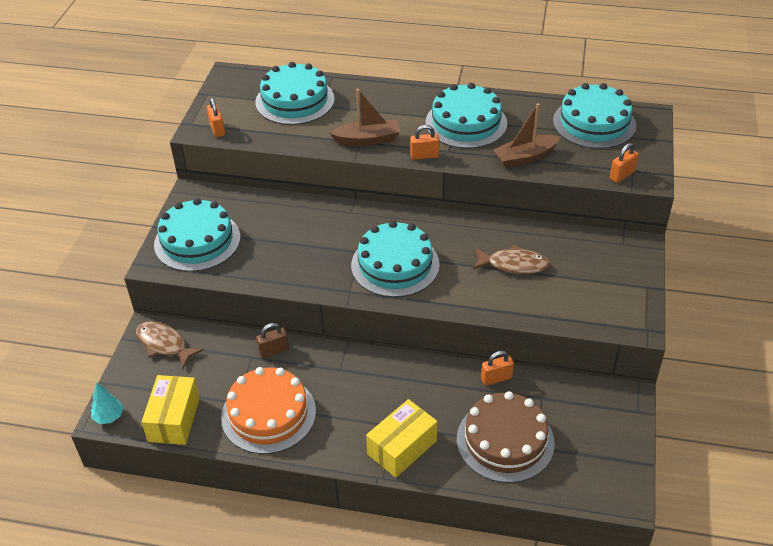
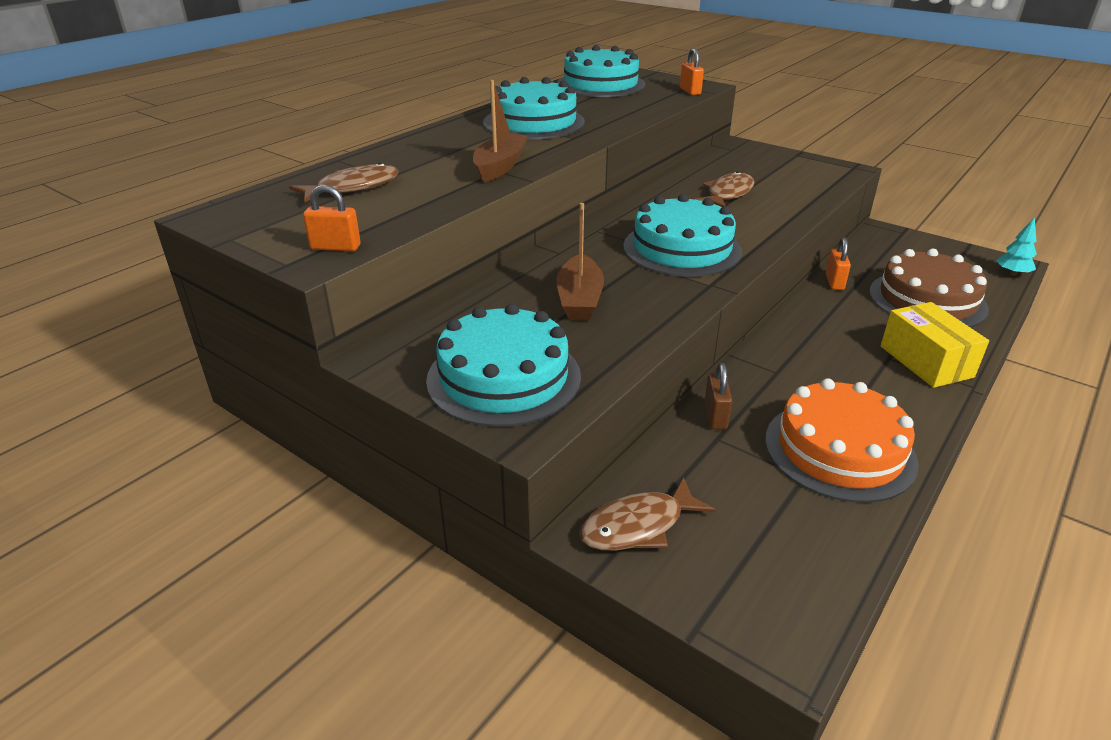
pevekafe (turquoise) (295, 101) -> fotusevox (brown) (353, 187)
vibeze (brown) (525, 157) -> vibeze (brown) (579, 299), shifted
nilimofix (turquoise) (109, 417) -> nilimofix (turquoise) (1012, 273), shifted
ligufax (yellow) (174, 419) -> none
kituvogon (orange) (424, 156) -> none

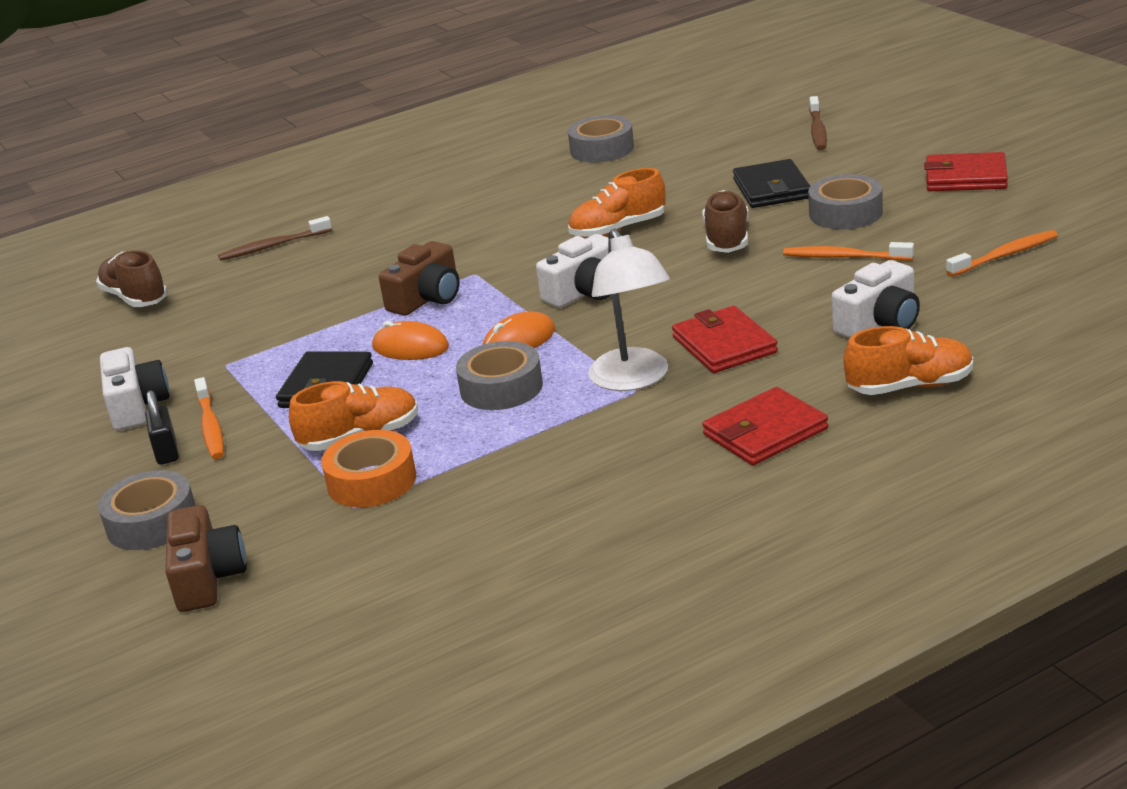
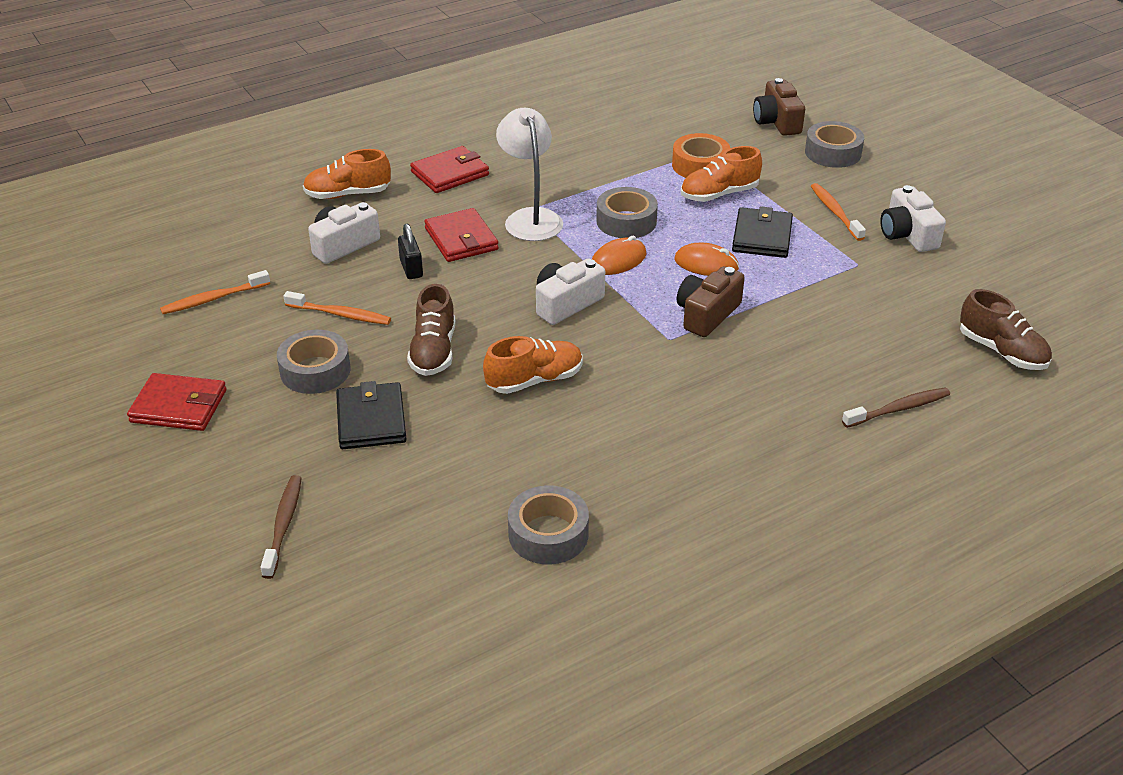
kituvogon (black) (166, 451) -> kituvogon (black) (411, 269), shifted

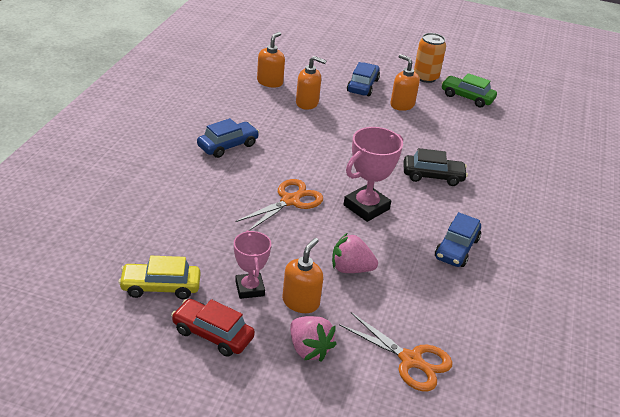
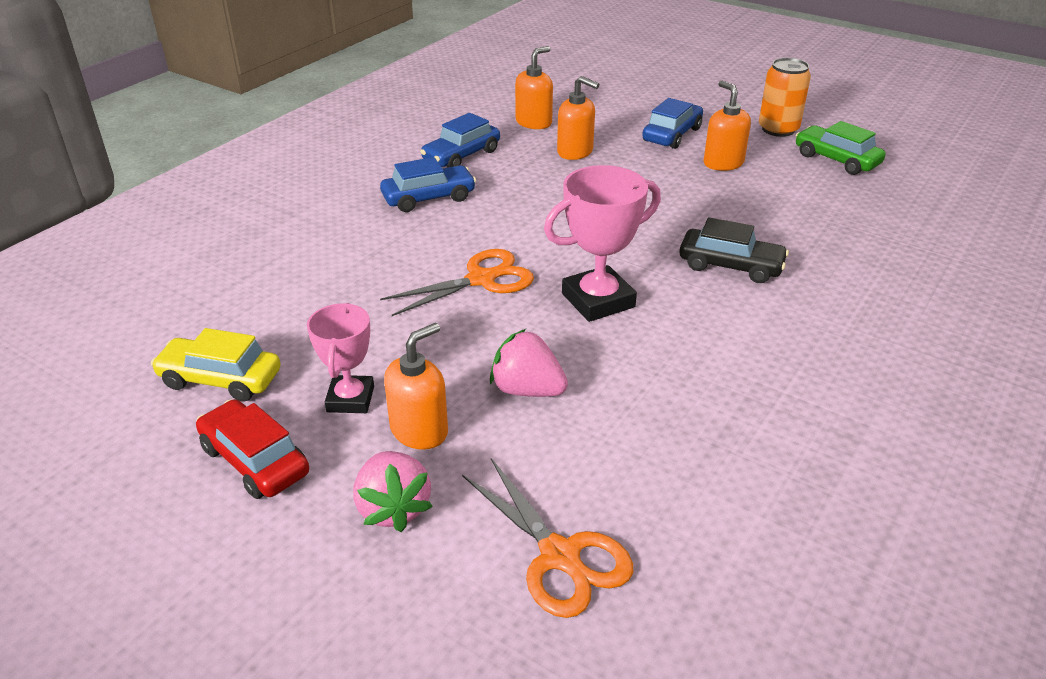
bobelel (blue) (456, 248) -> bobelel (blue) (461, 156), shifted

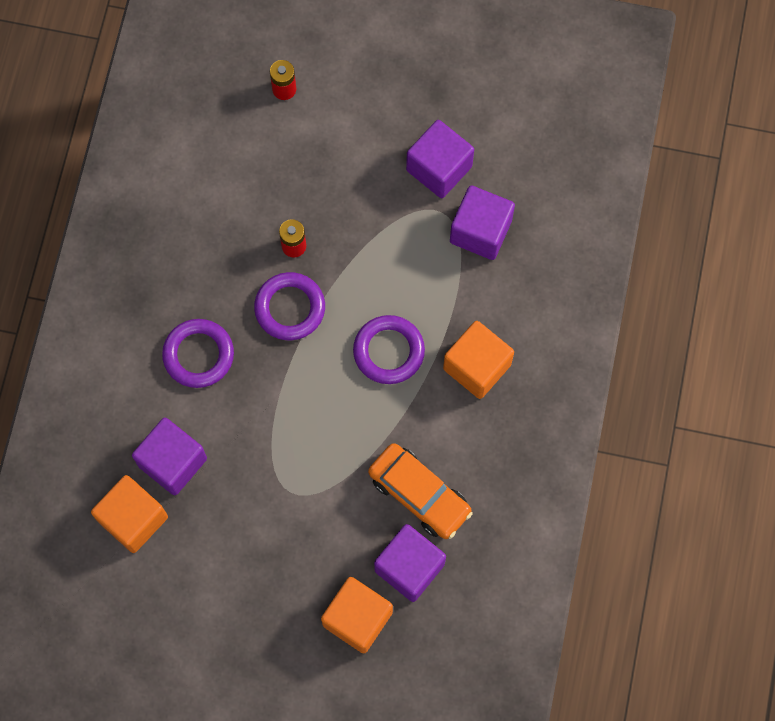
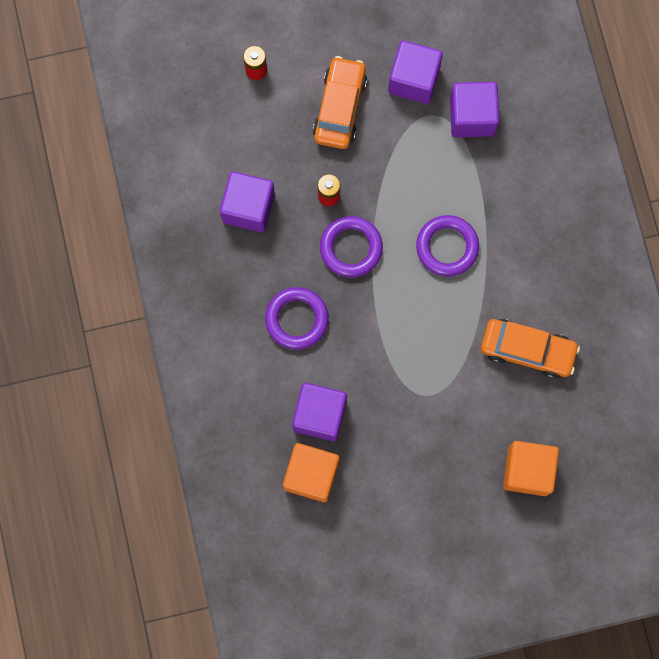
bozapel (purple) (409, 567) -> bozapel (purple) (248, 208), shifted
none -> bobelel (orange) (340, 107)
bozapel (orange) (477, 366) -> none

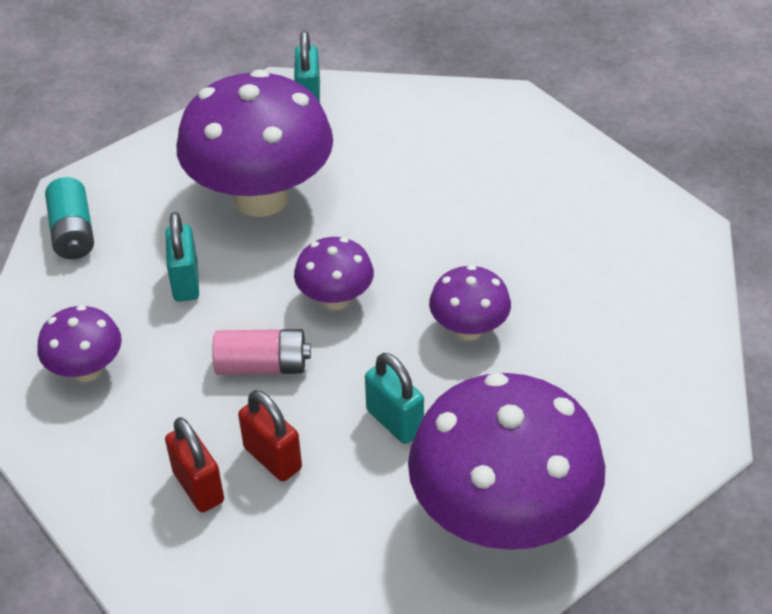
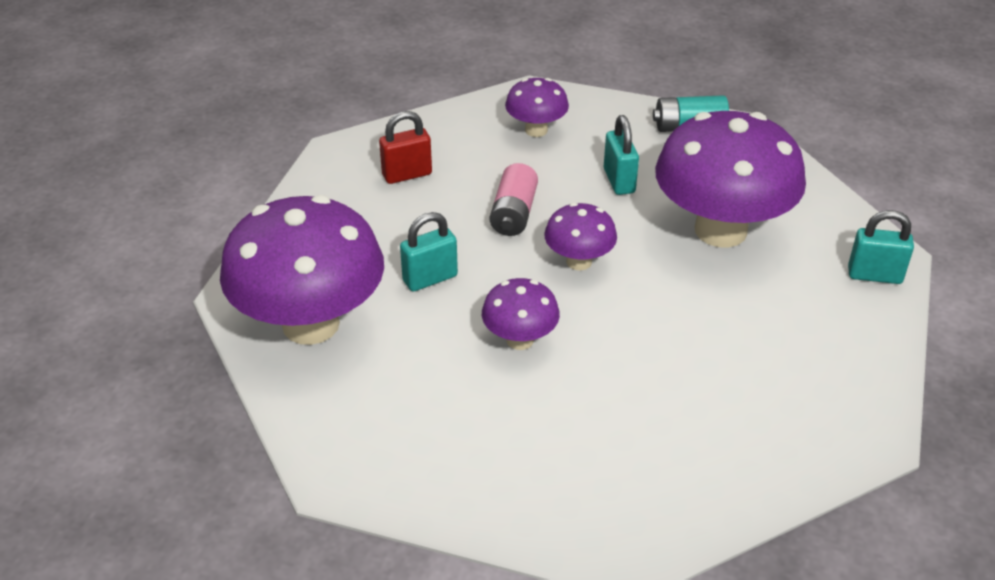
kituvogon (turquoise) (186, 282) -> kituvogon (turquoise) (619, 181), 75 degrees clockwise
kituvogon (red) (273, 458) -> none

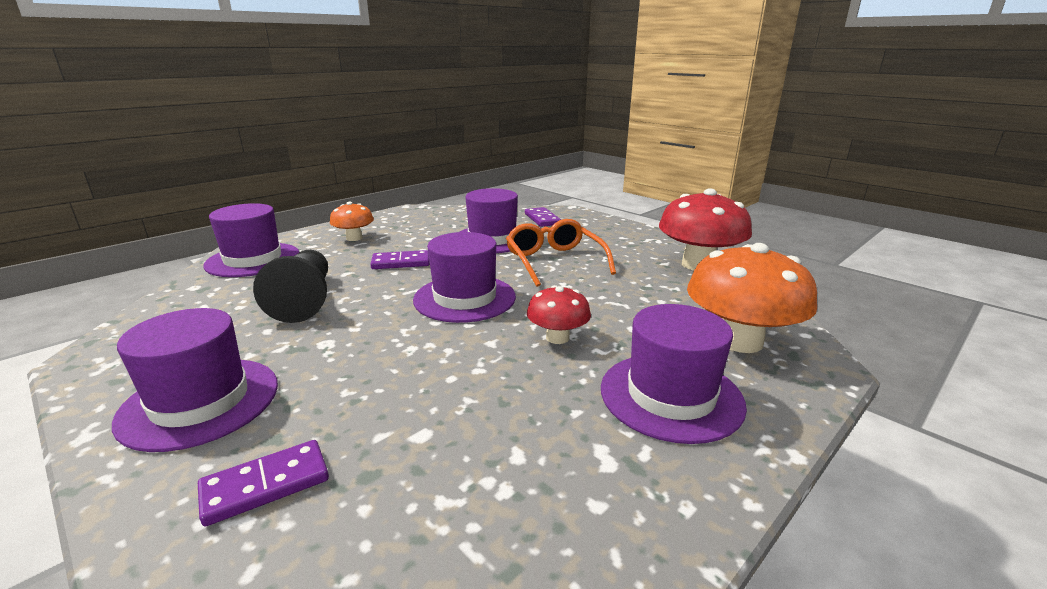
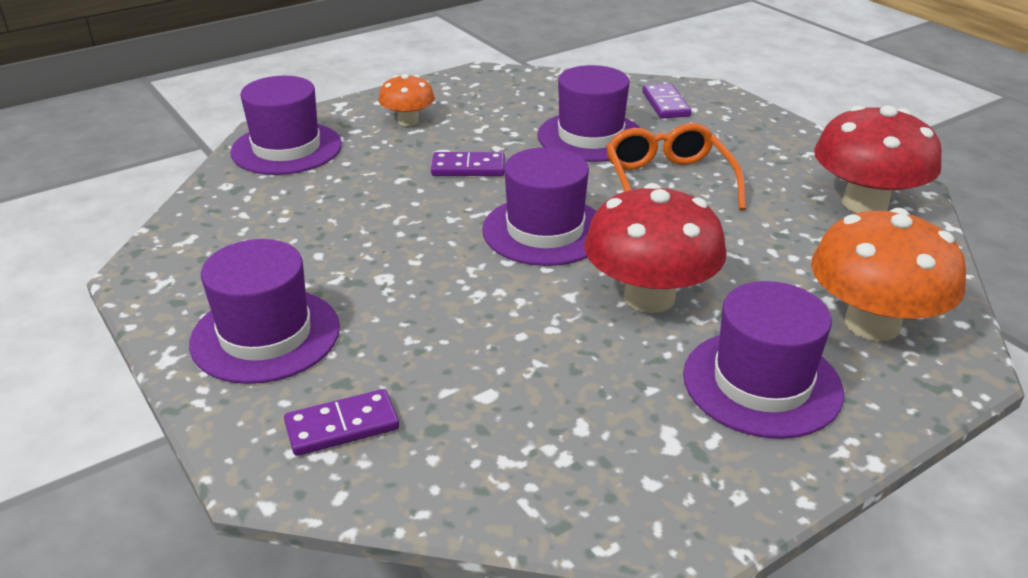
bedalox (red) (557, 337) -> bedalox (red) (649, 297), x1.82
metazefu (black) (305, 300) -> none

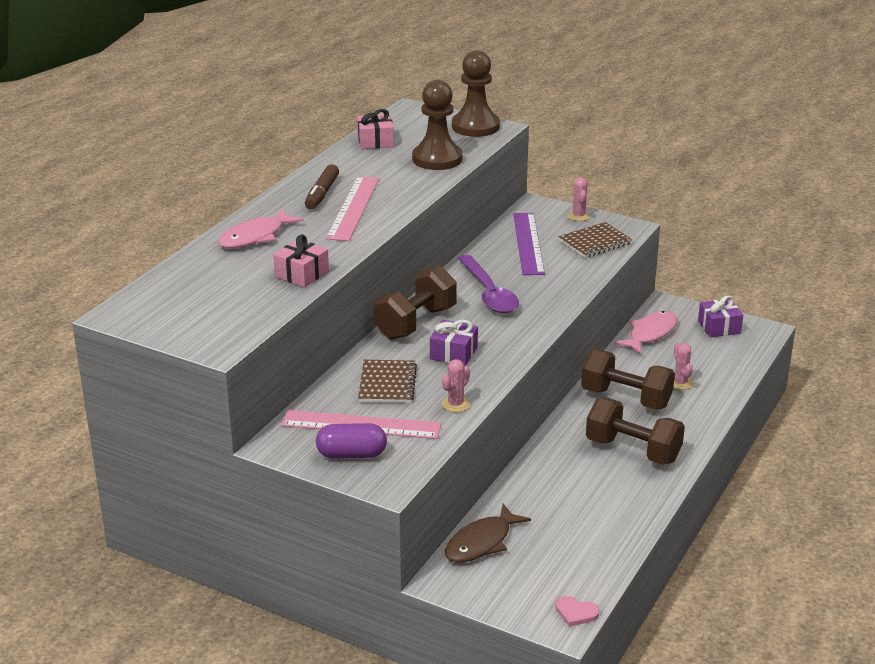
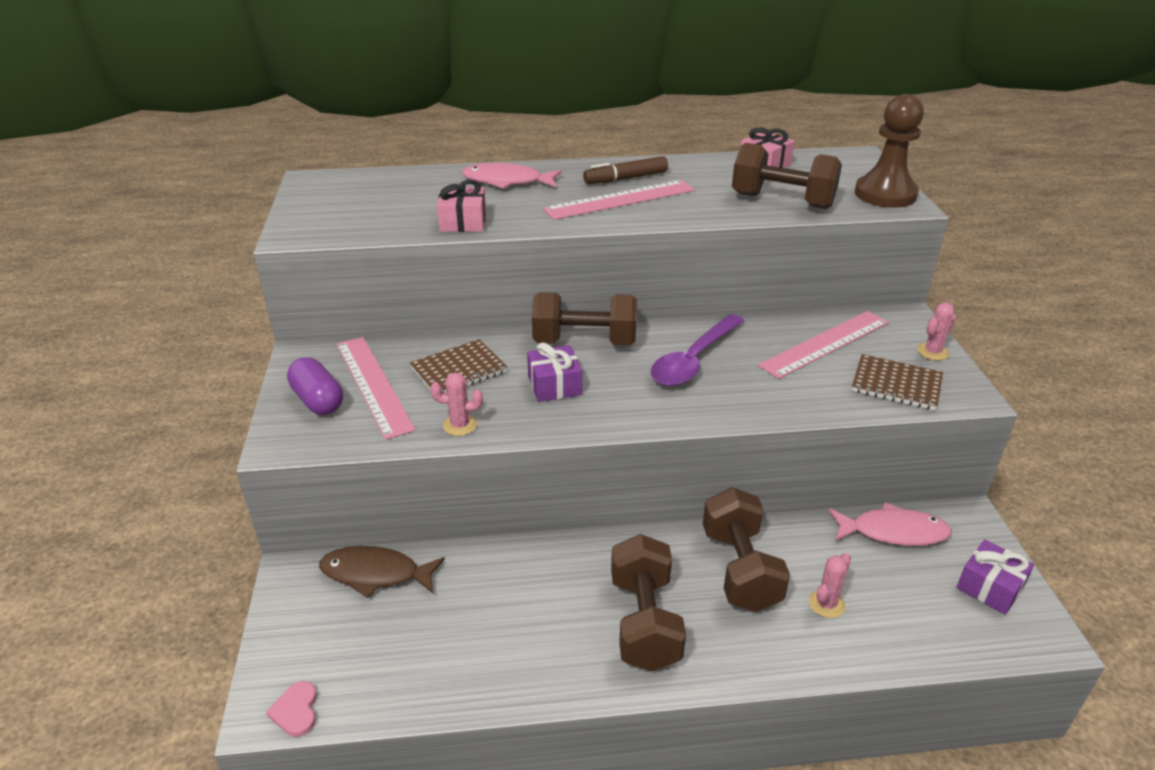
metazefu (brown) (437, 159) -> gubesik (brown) (782, 201)
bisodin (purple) (528, 243) -> bisodin (pink) (825, 344)

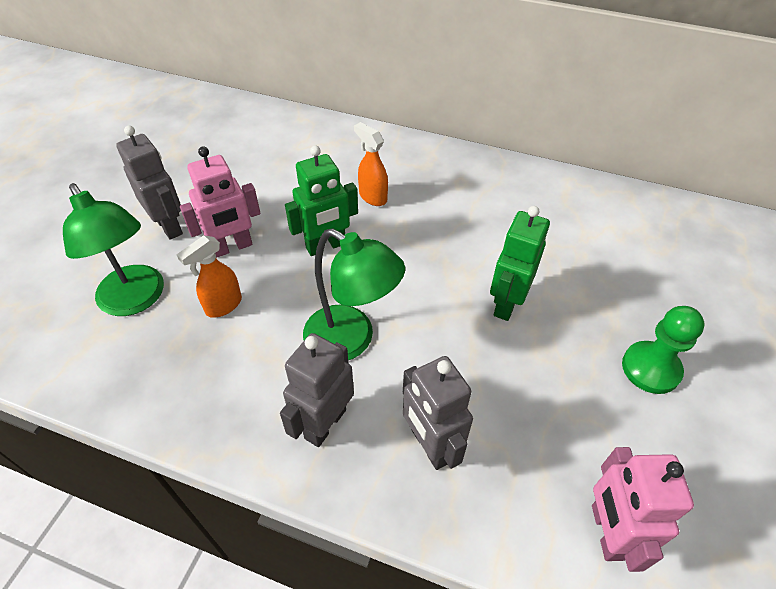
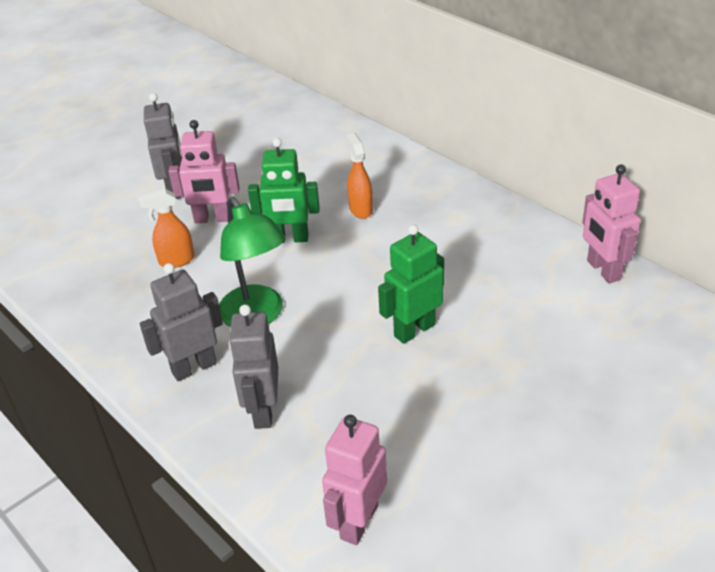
none -> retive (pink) (603, 270)
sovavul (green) (136, 300) -> none
metazefu (green) (650, 368) -> none

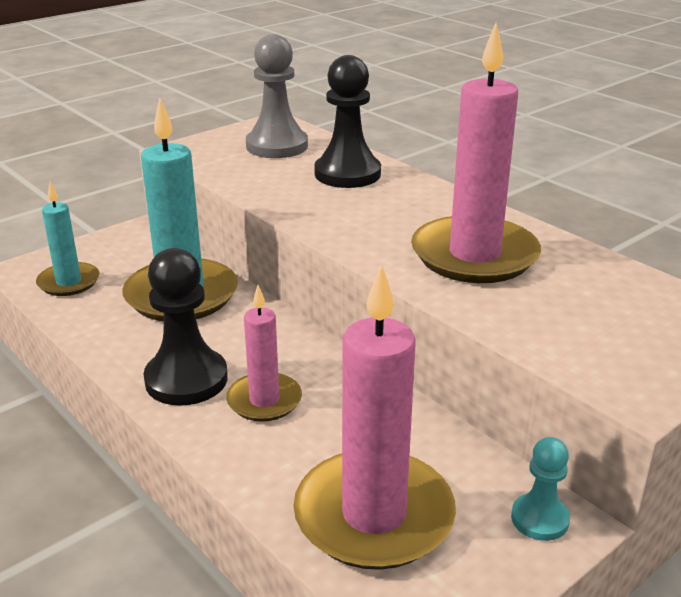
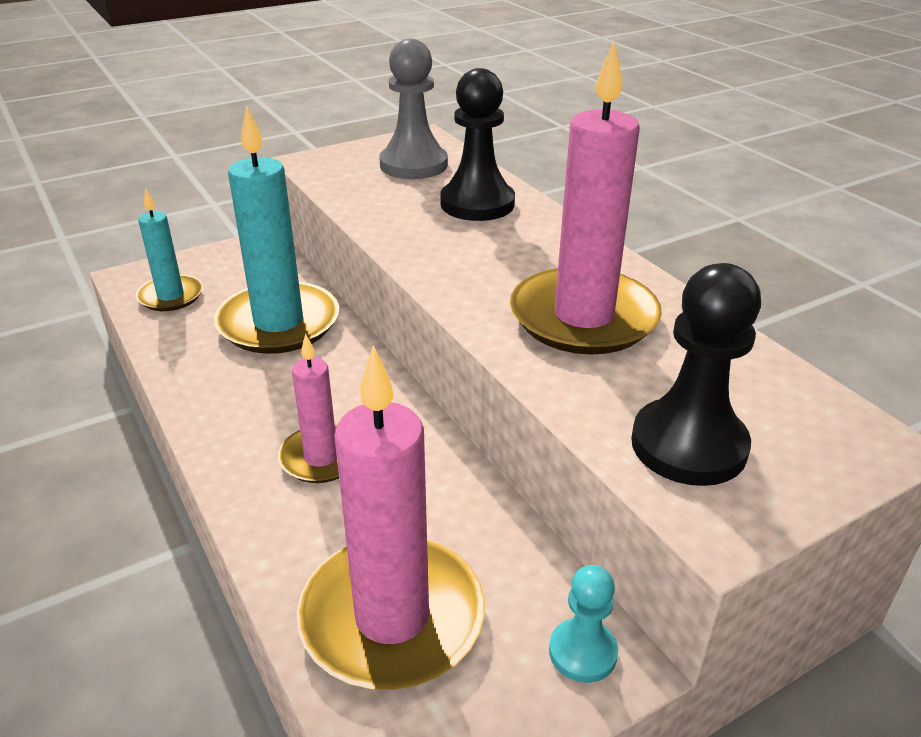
metazefu (black) (186, 379) -> metazefu (black) (688, 445), shifted

